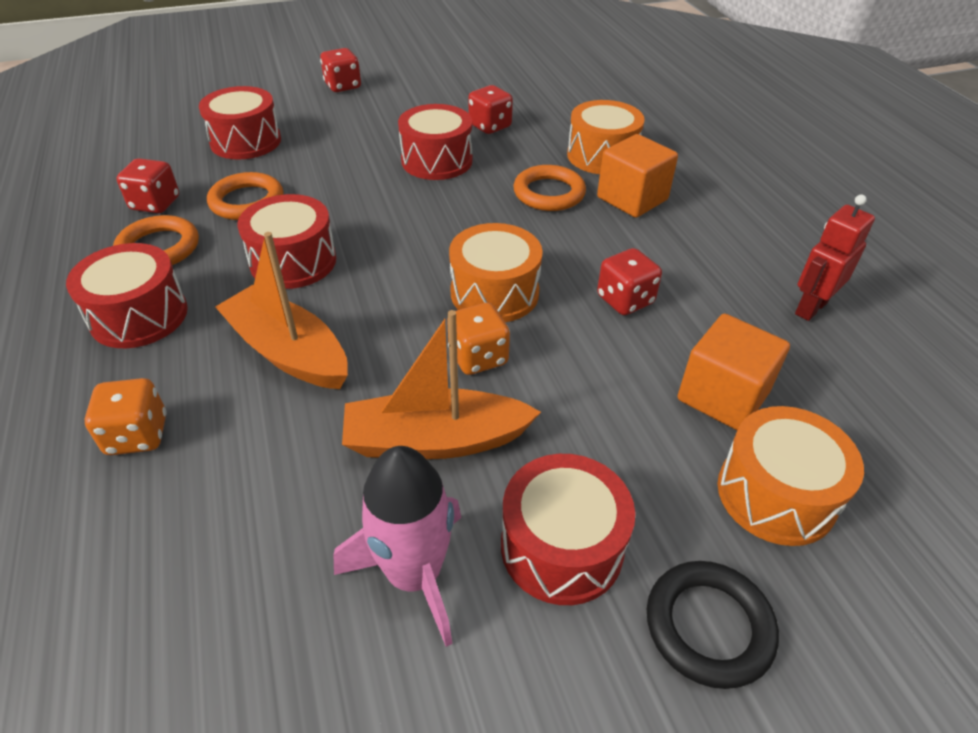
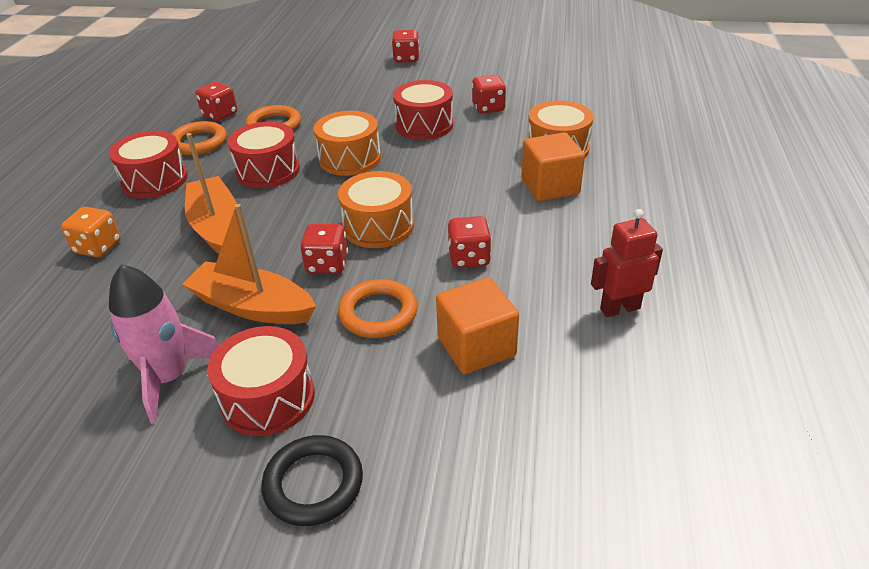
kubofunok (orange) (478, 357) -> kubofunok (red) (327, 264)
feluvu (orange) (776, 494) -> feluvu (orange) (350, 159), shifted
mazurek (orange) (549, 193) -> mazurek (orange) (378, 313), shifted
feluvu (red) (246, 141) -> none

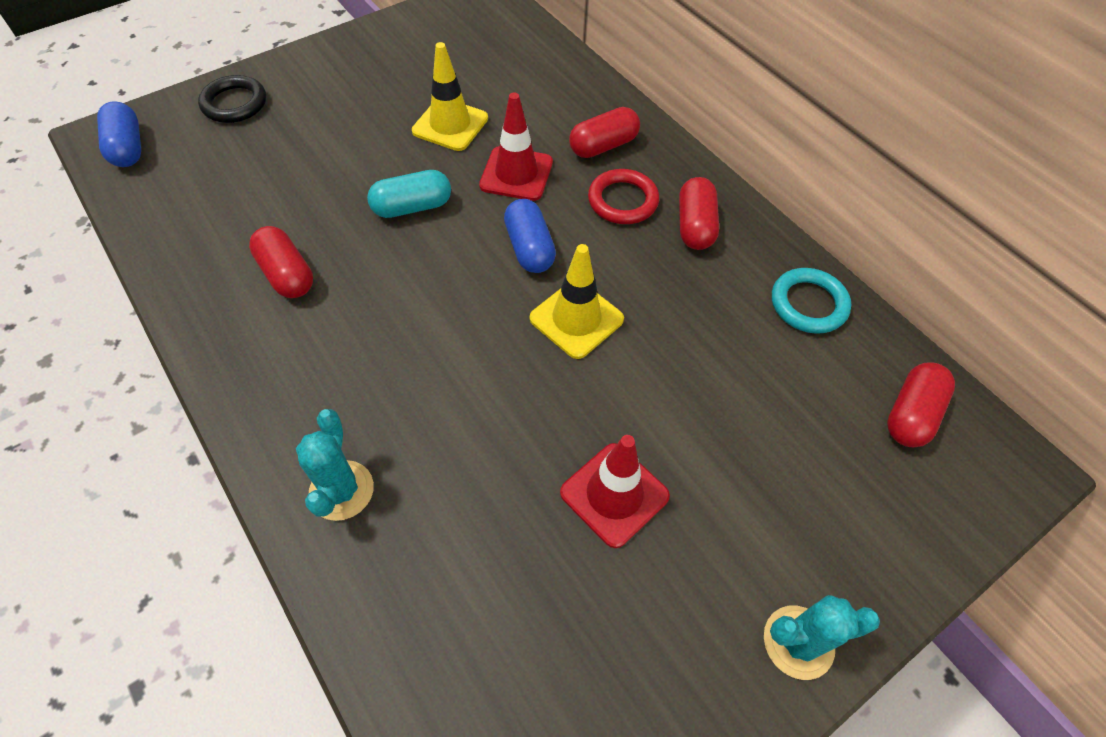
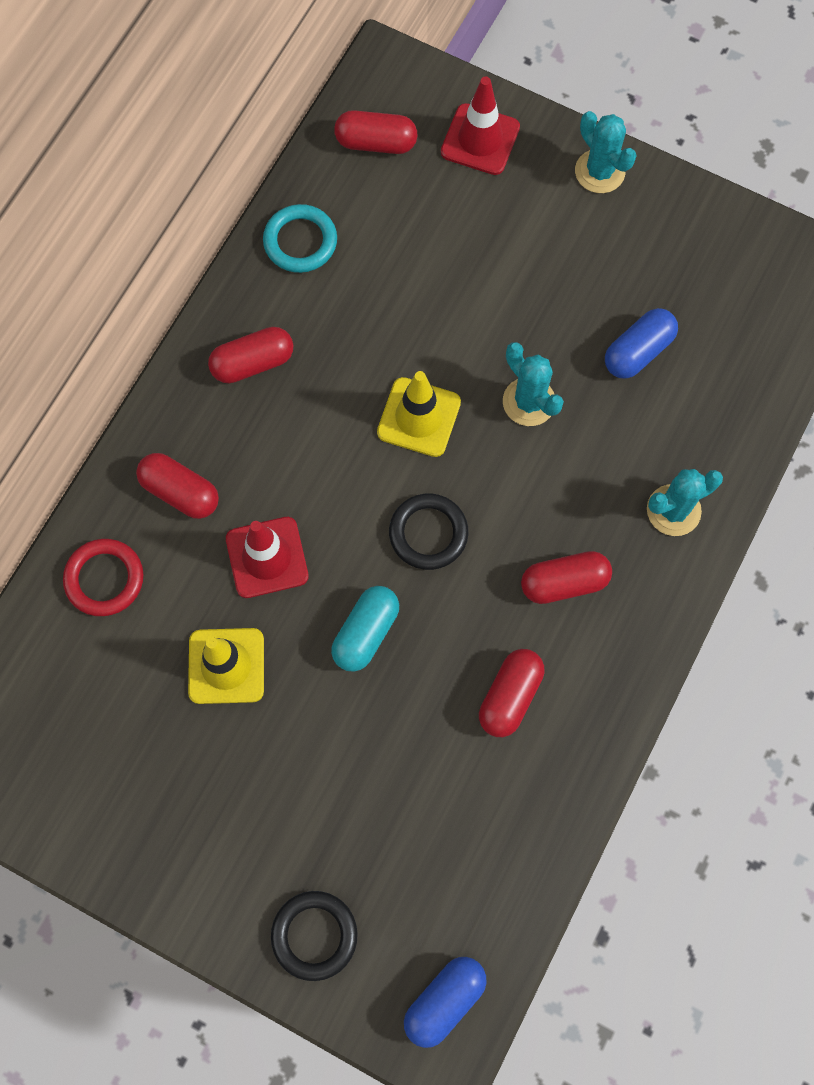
mazurek (red) (623, 200) -> mazurek (red) (104, 579), shifted
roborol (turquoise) (412, 207) -> roborol (turquoise) (366, 633), 75 degrees clockwise
none -> mazurek (black) (428, 533)
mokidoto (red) (614, 494) -> mokidoto (red) (480, 140), shifted
none -> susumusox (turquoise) (529, 402)
none -> roborol (red) (564, 582)
roborol (blue) (529, 248) -> roborol (blue) (638, 351), shifted

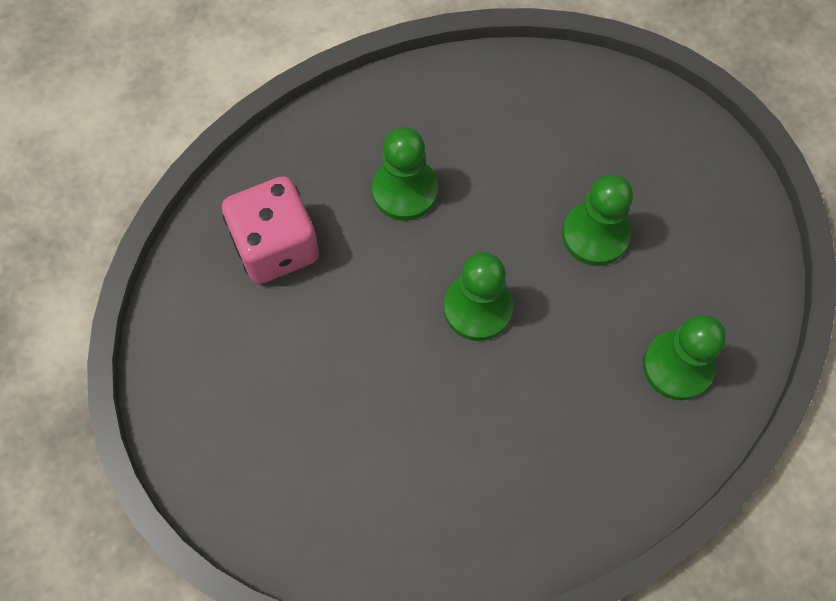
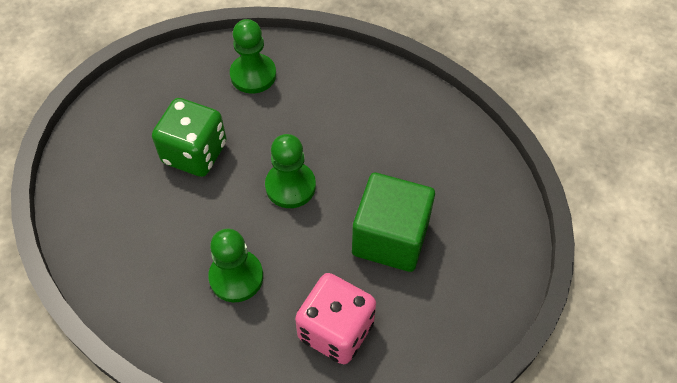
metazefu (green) (595, 235) -> kubofunok (green) (195, 153)
none -> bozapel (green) (390, 237)

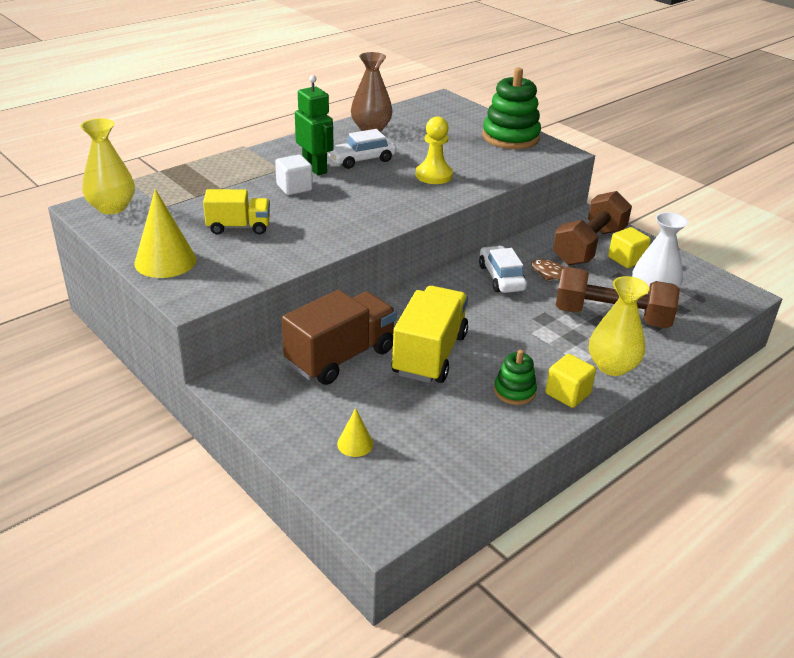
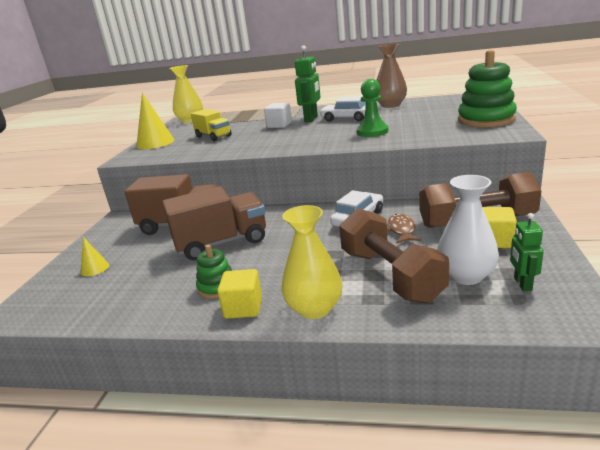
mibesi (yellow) (429, 354) -> mibesi (brown) (221, 243)
metazefu (yellow) (434, 175) -> metazefu (green) (372, 132)
none -> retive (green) (522, 284)

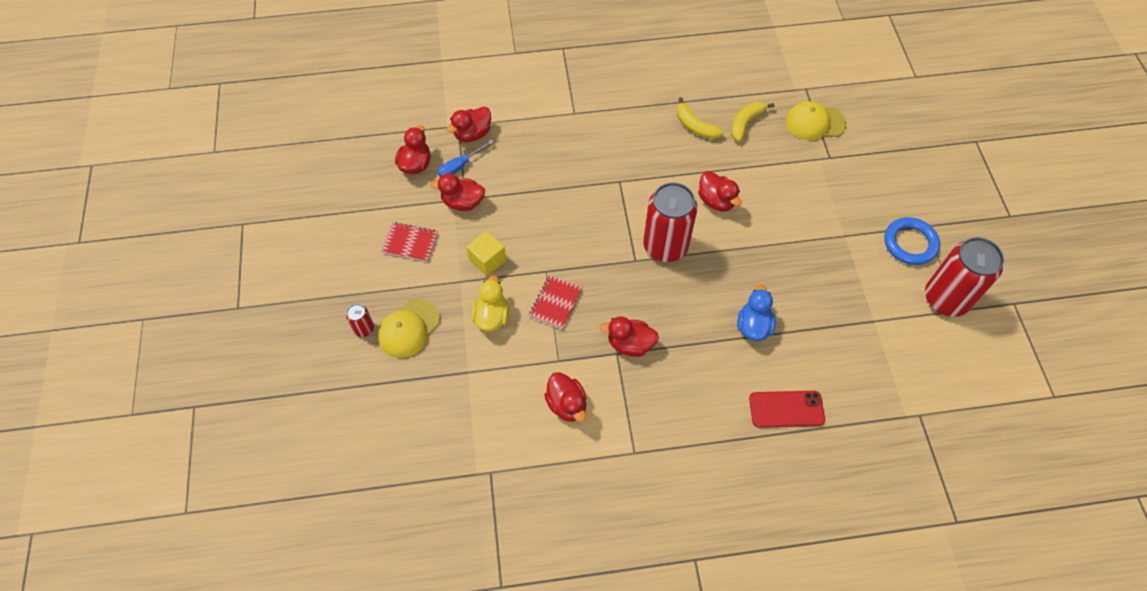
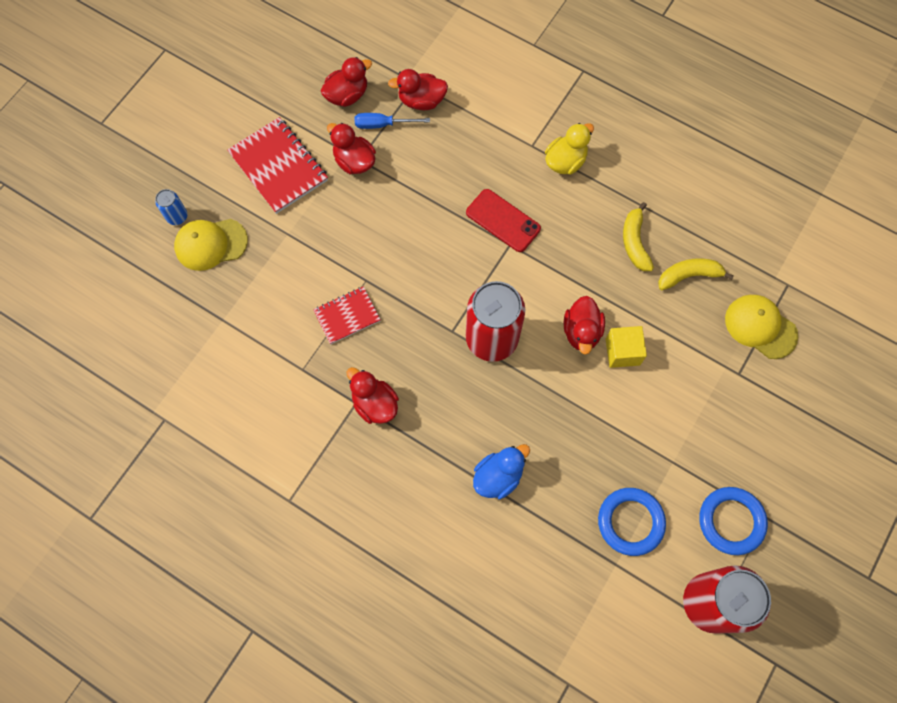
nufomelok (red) (364, 329) -> nufomelok (blue) (177, 216)
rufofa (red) (410, 243) -> rufofa (red) (278, 167), x1.65
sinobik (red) (786, 409) -> sinobik (red) (503, 220), shifted
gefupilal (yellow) (491, 317) -> gefupilal (yellow) (565, 161), shifted
none -> mazurek (blue) (630, 522)
bozapel (yellow) (487, 260) -> bozapel (yellow) (622, 352), shifted
gefupilal (red) (567, 404) -> none

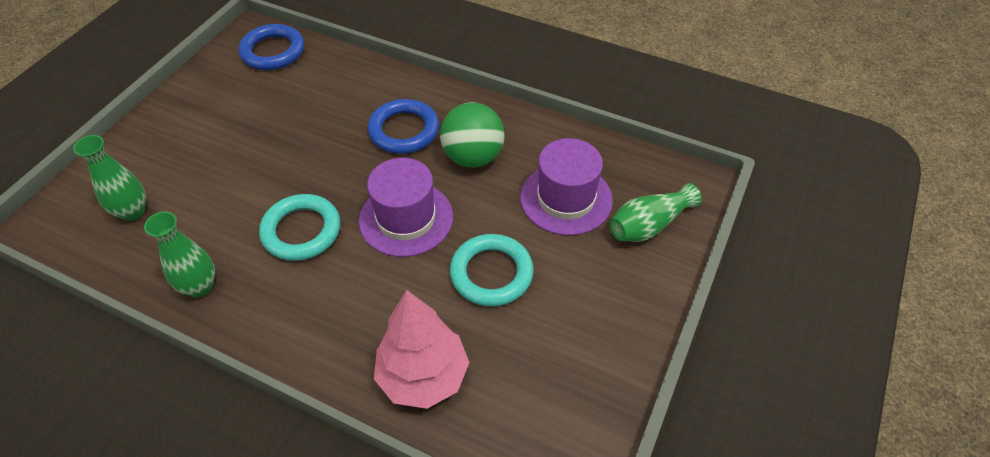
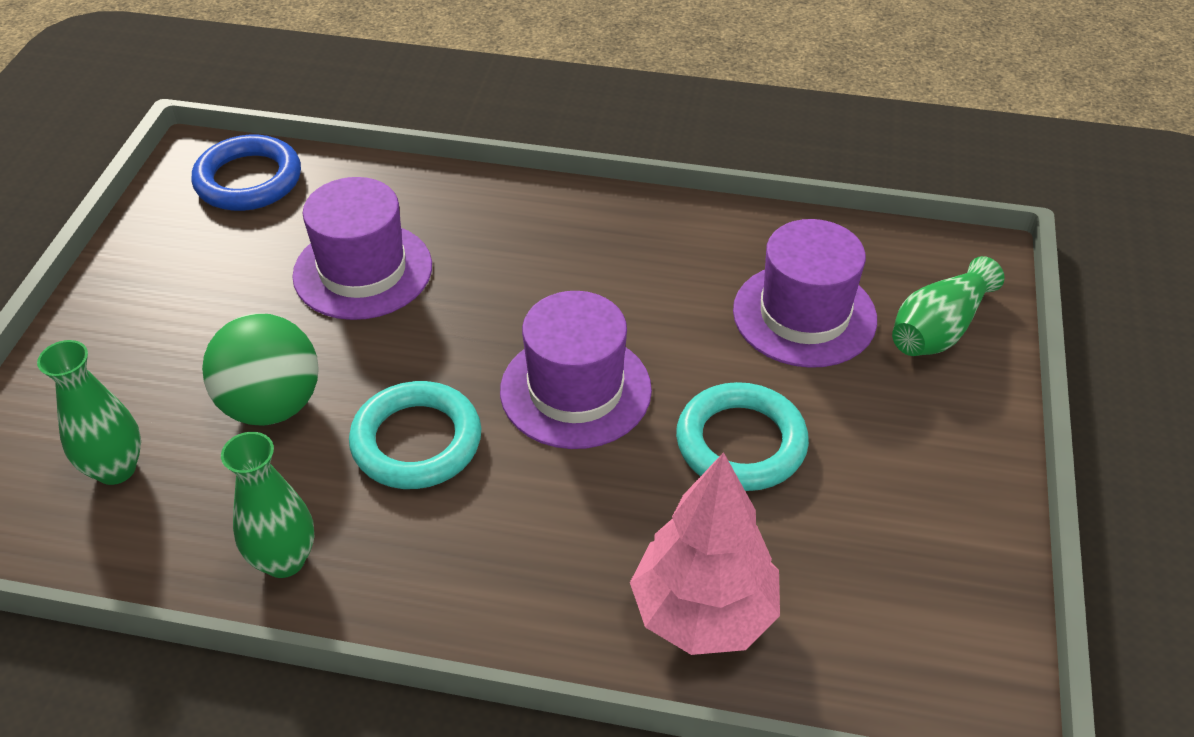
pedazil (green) (473, 157) -> pedazil (green) (272, 405), shifted
none -> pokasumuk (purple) (363, 271)
mazurek (blue) (404, 130) -> none

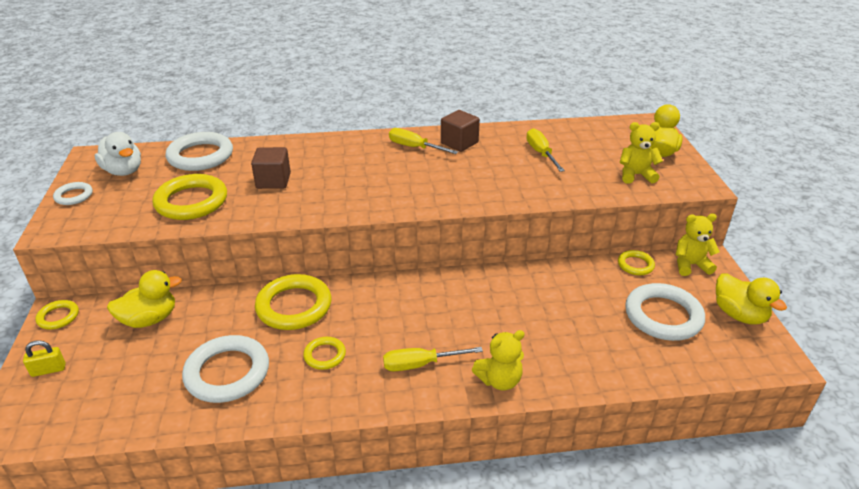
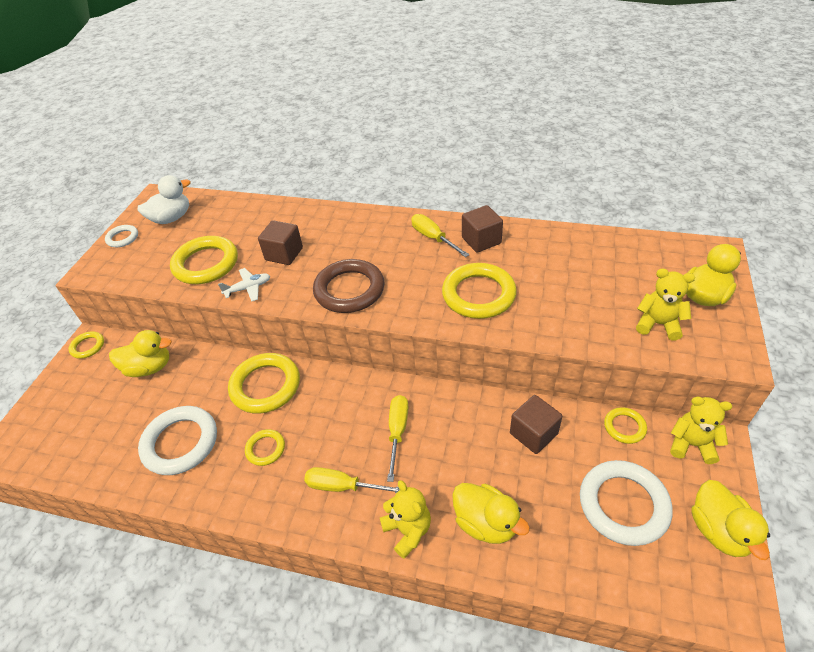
gefupilal (white) (124, 171) -> gefupilal (white) (171, 218), 105 degrees counterclockwise
none -> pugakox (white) (248, 288)
none -> mazurek (brown) (349, 290)
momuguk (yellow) (499, 380) -> momuguk (yellow) (408, 530), 120 degrees counterclockwise
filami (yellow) (541, 153) -> filami (yellow) (397, 432), shifted
none -> mazurek (yellow) (478, 294)
none -> gefupilal (yellow) (485, 523)
none -> bozapel (brown) (533, 433)
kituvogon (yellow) (48, 370) -> none
mazurek (white) (200, 156) -> none

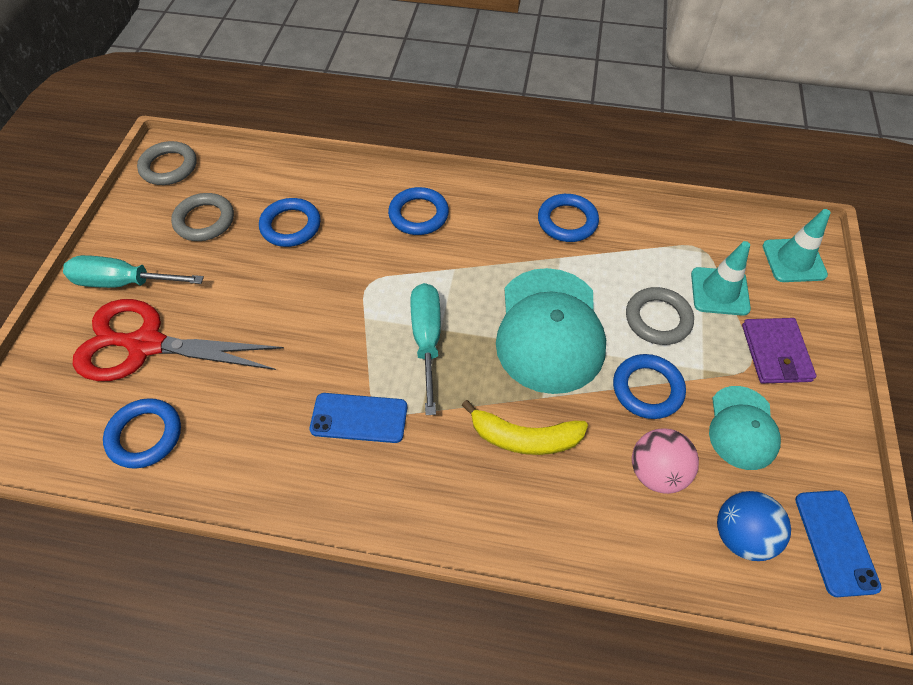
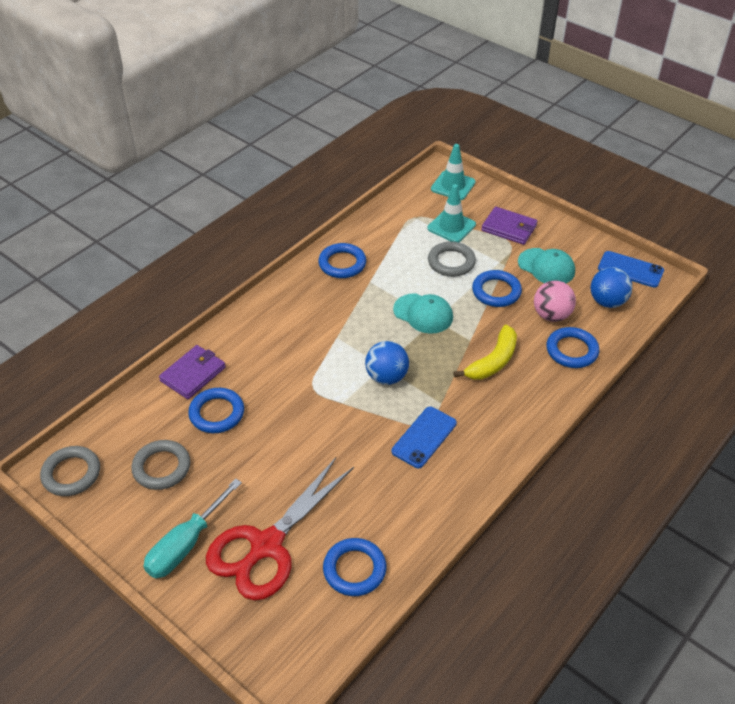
none -> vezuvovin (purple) (193, 374)
filami (turquoise) (427, 340) -> pedazil (blue) (386, 377)
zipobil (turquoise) (549, 330) -> zipobil (turquoise) (423, 313), x0.57
mazurek (blue) (418, 215) -> mazurek (blue) (572, 350), shifted

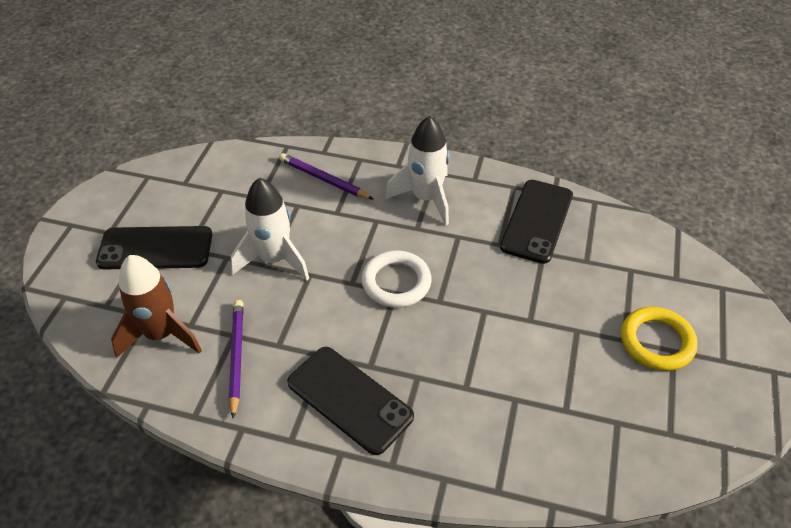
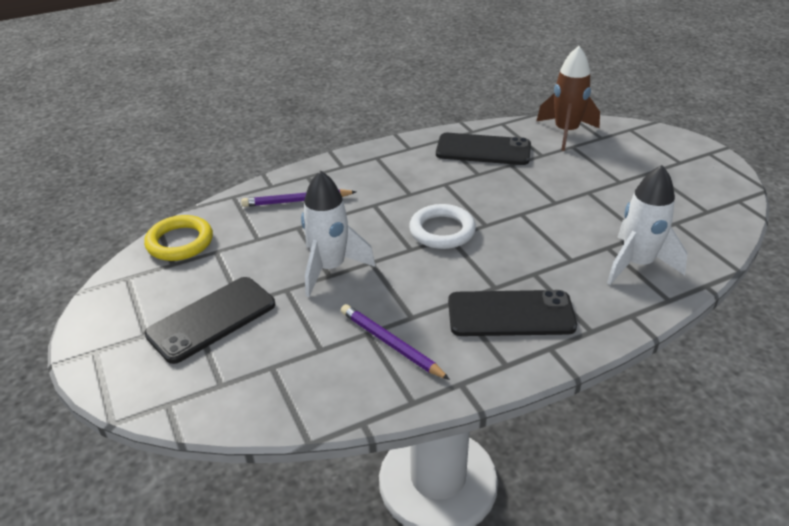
mazurek (yellow) (657, 342) -> mazurek (yellow) (180, 242), shifted
sinobik (black) (537, 221) -> sinobik (black) (483, 150), 60 degrees counterclockwise
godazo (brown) (161, 334) -> godazo (brown) (566, 132), shifted
godazo (white) (426, 198) -> godazo (white) (637, 264), shifted

